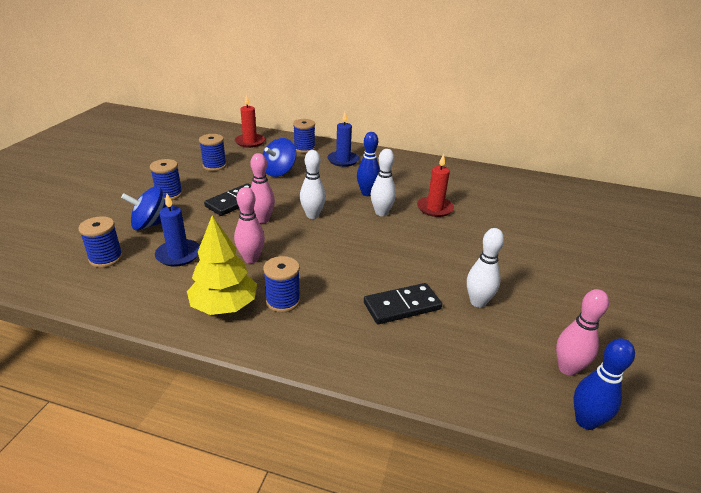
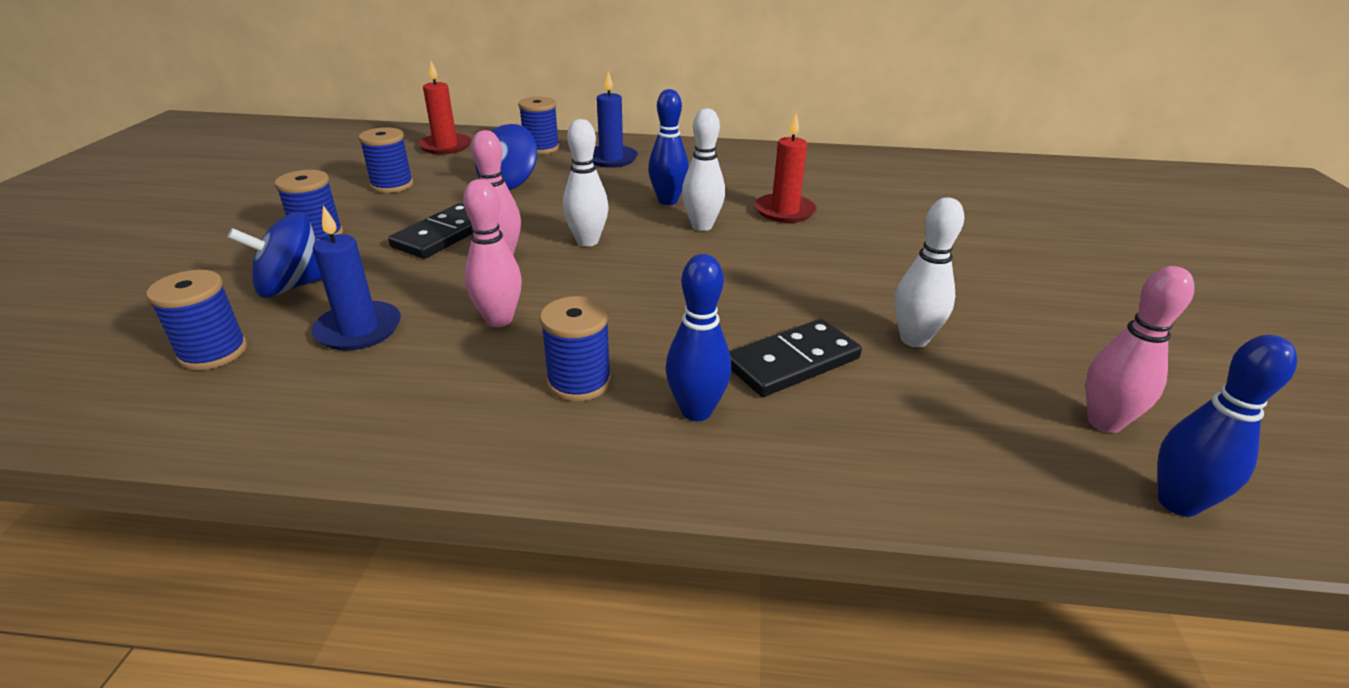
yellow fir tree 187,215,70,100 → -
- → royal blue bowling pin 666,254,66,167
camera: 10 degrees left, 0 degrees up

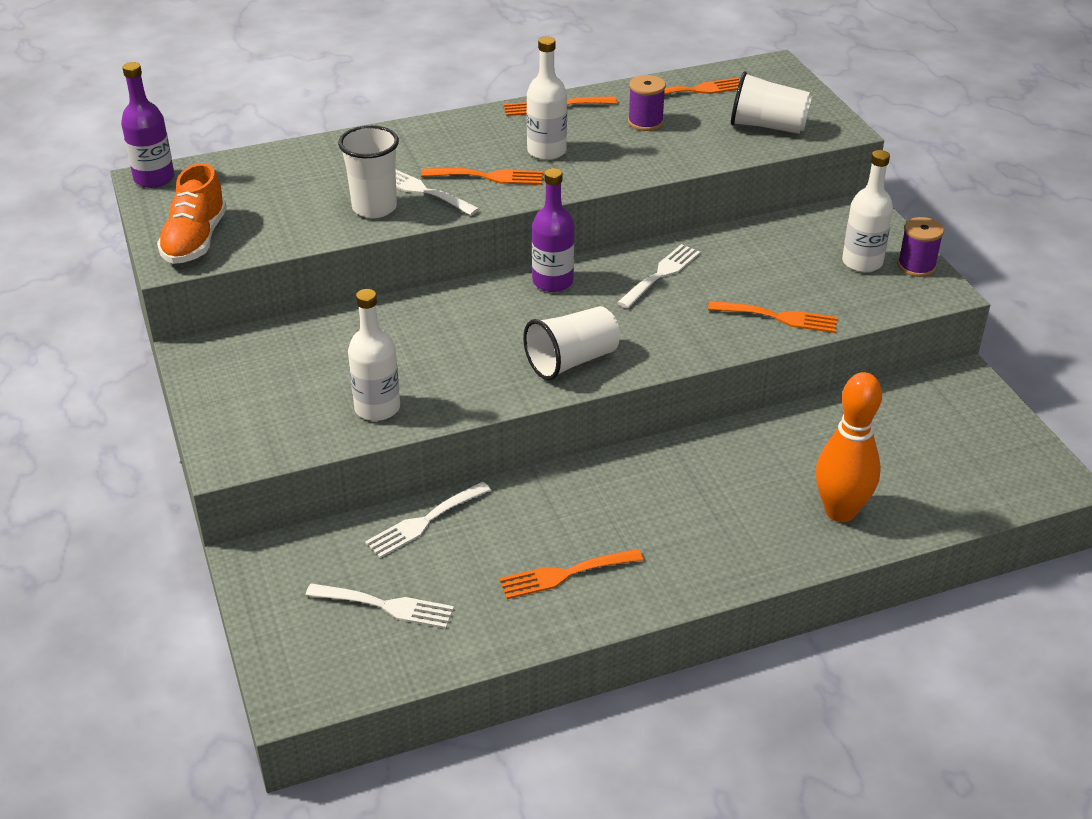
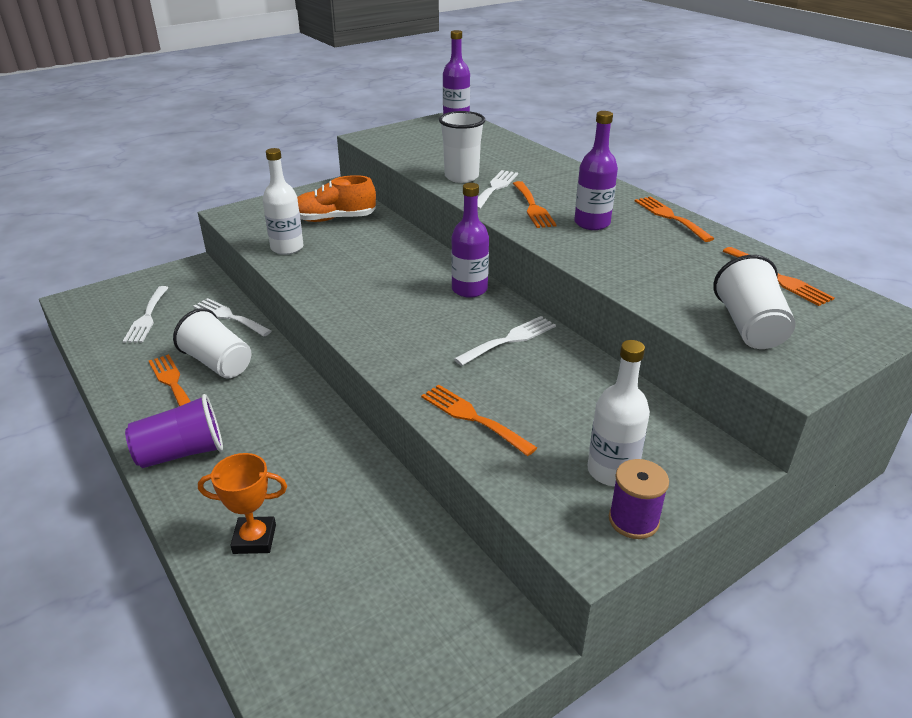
snow-white bottle 526,37,41,123 → royal purple bottle 574,111,44,119
royal purple bobbin 628,75,38,56 → -
orange sneaker 157,163,70,101 → orange sneaker 297,175,79,47, move
snow-white table fork 617,244,83,64 → snow-white table fork 454,316,102,50, 60 degrees counterclockwise
orange table fork 708,301,130,32 → orange table fork 421,385,116,71, 135 degrees clockwise
snow-white beaker 523,306,97,74 → snow-white beaker 173,308,79,71, move
orange bowling pin 816,372,66,150 → orange prize cup 198,453,89,101
- → royal purple beaker 125,394,98,74
camera: 75 degrees right, 5 degrees down

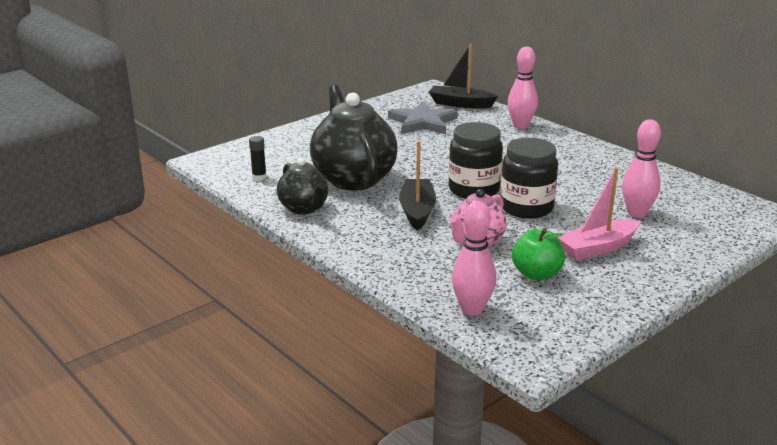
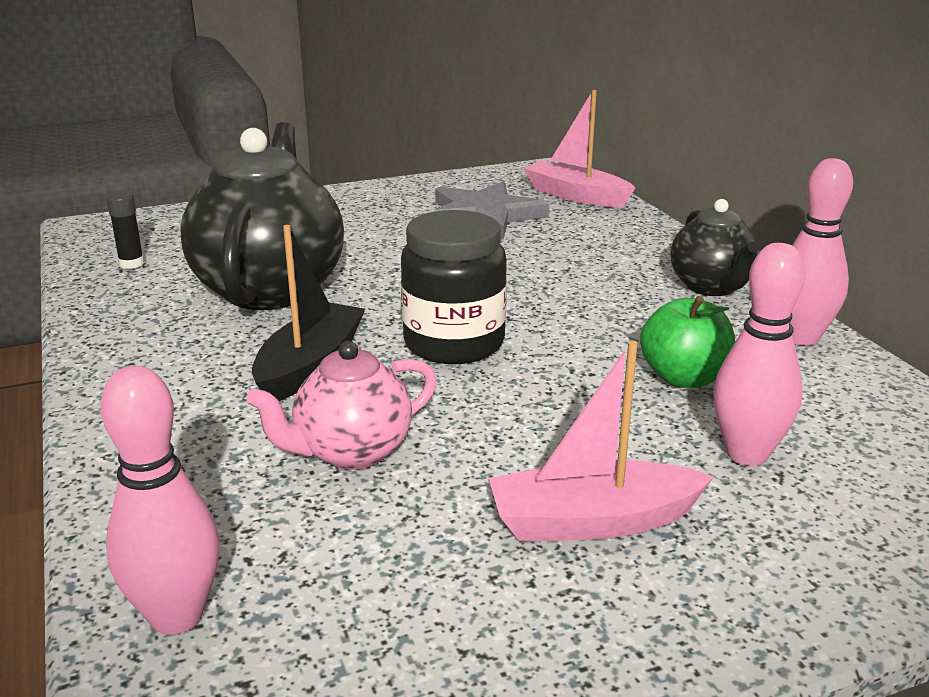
black sailboat 429,44,69,64 → rose-pink sailboat 524,90,111,118
rose-pink bowling pin 508,47,30,82 → rose-pink bowling pin 789,158,64,188, move
black preserve jar 500,138,58,80 → -
black tea pot 277,158,51,57 → black tea pot 671,199,89,97, move
emerald toy apple 512,229,53,51 → emerald toy apple 640,296,95,92, move
camera: 20 degrees right, 0 degrees up

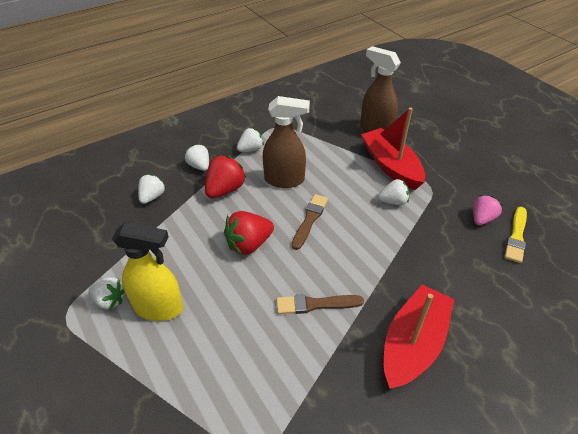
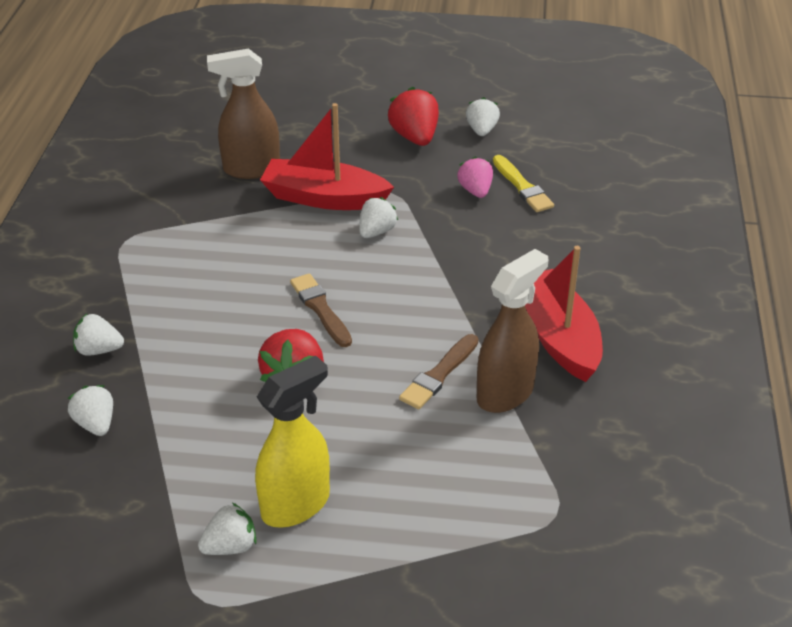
dark brown sprayer 263,96,47,92 → dark brown sprayer 477,249,71,164, move
snow-white berry 237,128,27,24 → snow-white berry 466,97,34,39, move
scarlet berry 205,155,41,43 → scarlet berry 388,87,51,59, move
camera: 50 degrees left, 5 degrees down

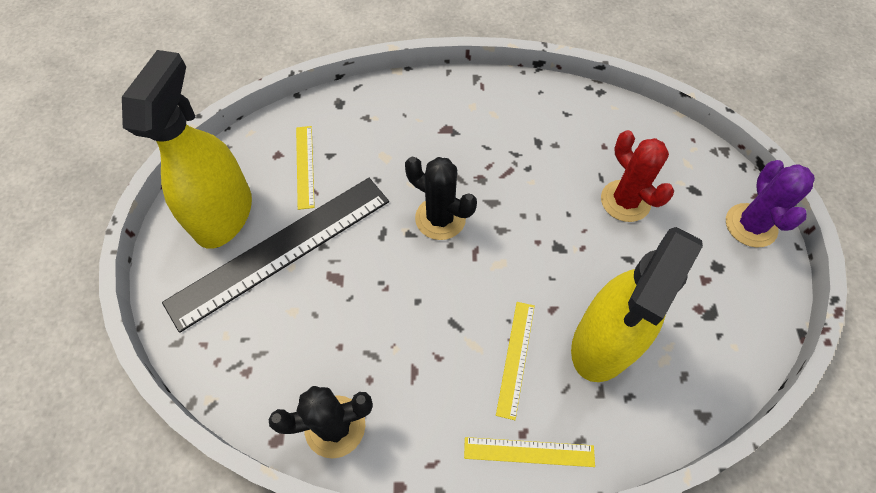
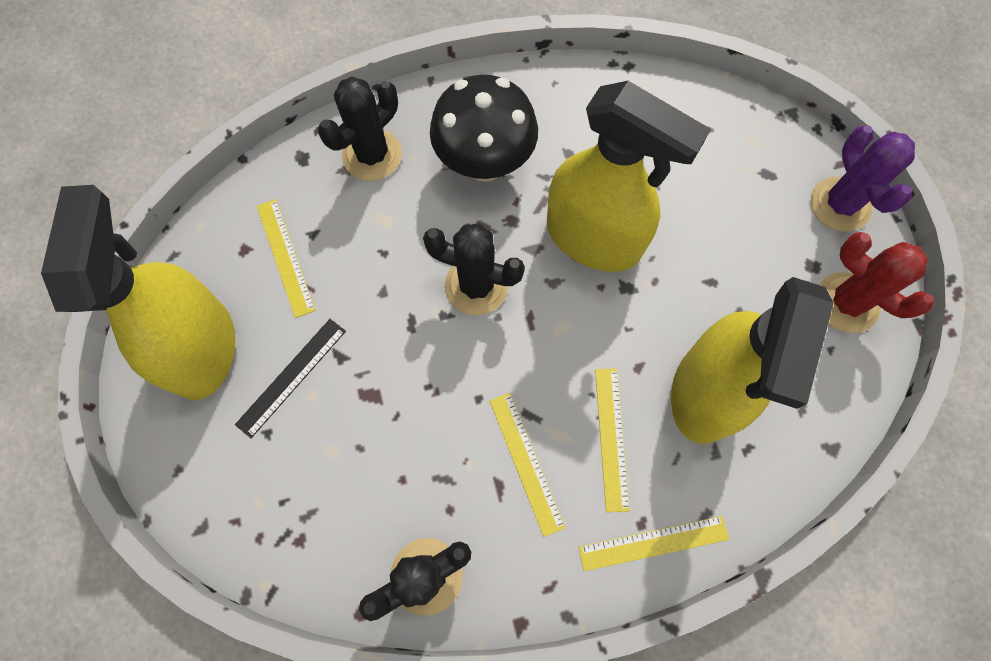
scarlet cactus 601,130,73,92 → scarlet cactus 820,232,113,101, move
black ruler 162,178,227,155 → black ruler 235,319,111,119, x0.46
- → black mushroom 430,75,108,107
- → black cactus 318,77,84,104
- → yellow sprayer 547,81,164,191
- → yellow ruler 490,393,75,144
camera: 15 degrees left, 10 degrees up

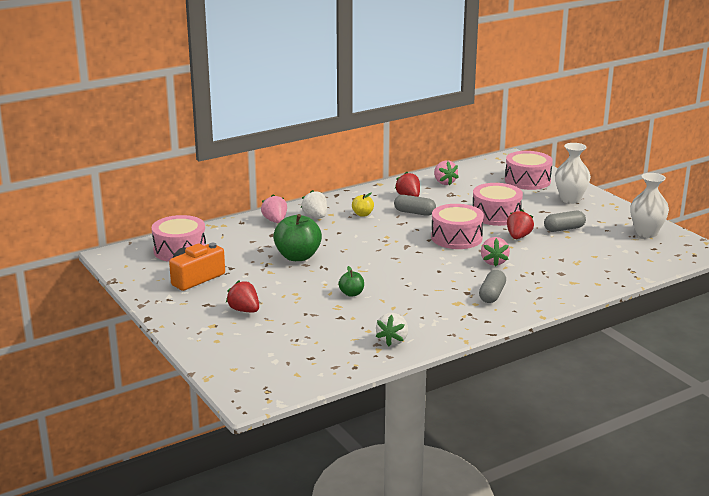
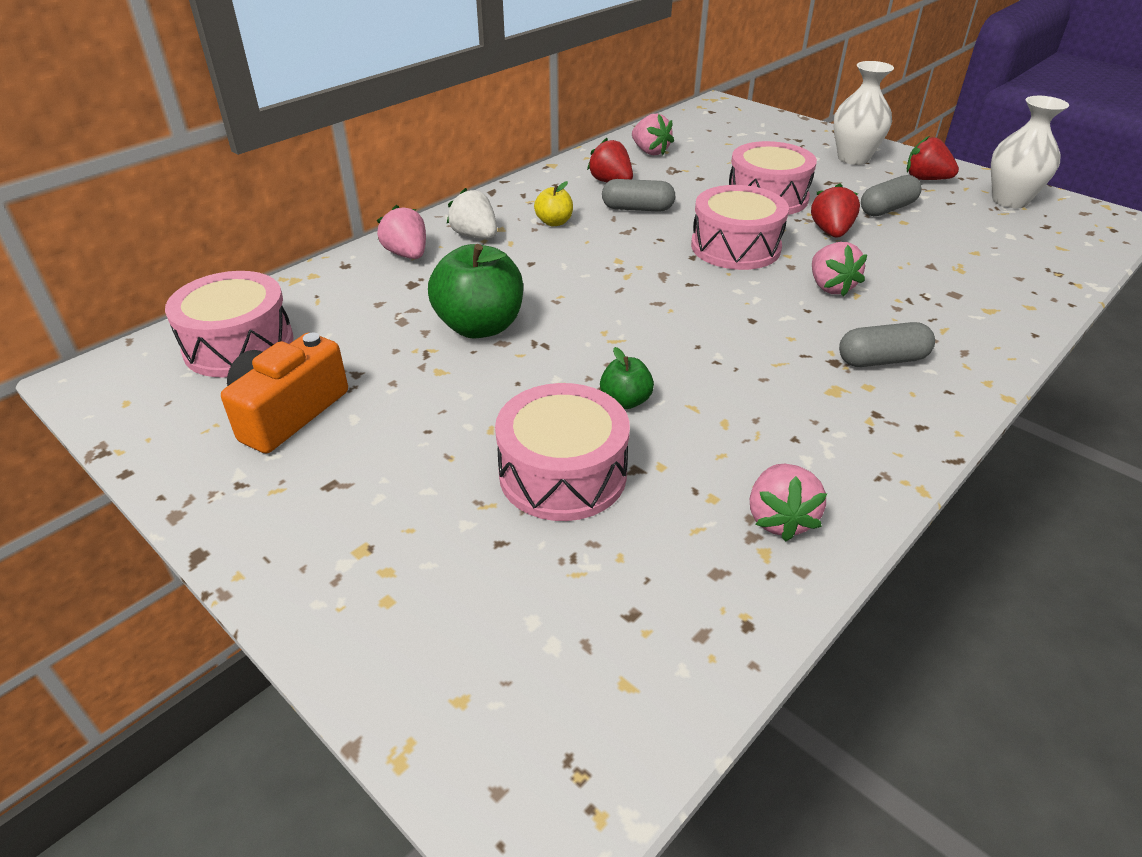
rose-pink drum 505,151,48,39 → rose-pink drum 495,383,135,138, move
ash-grey pill shape 479,270,27,33 → ash-grey pill shape 839,322,96,45, 75 degrees clockwise
scarlet berry 226,280,33,33 → scarlet berry 907,136,52,44, move
snow-white berry 376,313,32,33 → rose-pink berry 750,464,77,77
camera: 15 degrees left, 15 degrees up

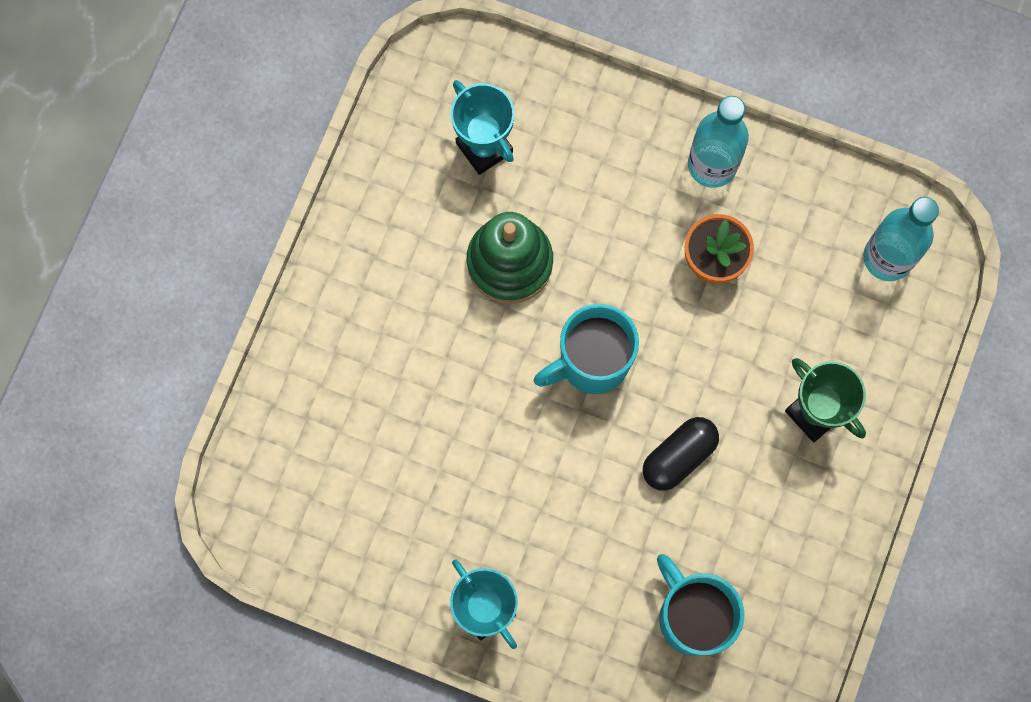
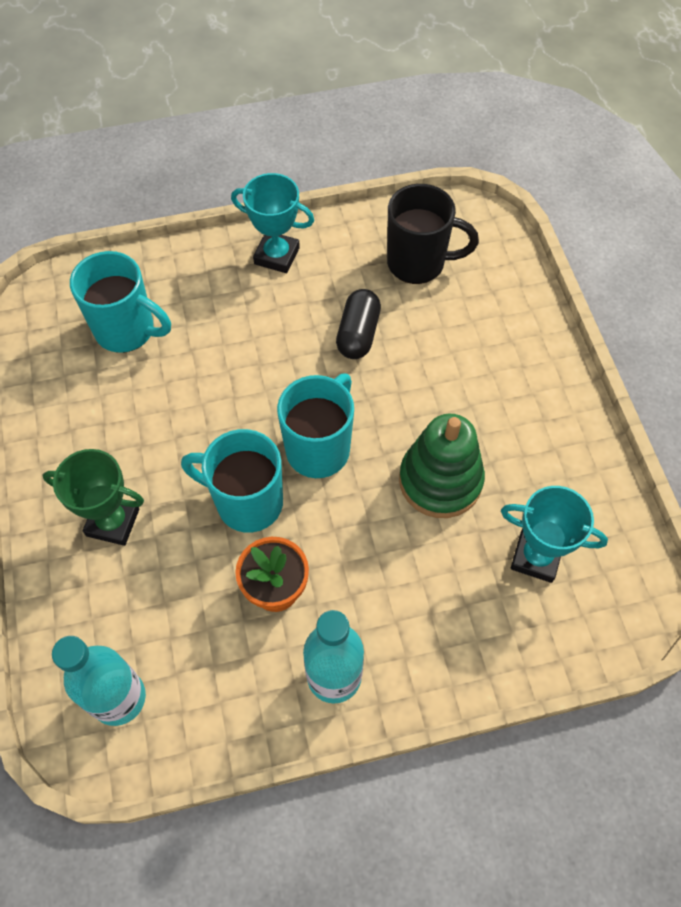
black pill shape 643,417,76,74 → black pill shape 336,289,45,70, move
- → black mug 387,184,92,100
- → aqua mug 181,429,102,104
camera: 145 degrees right, 15 degrees down

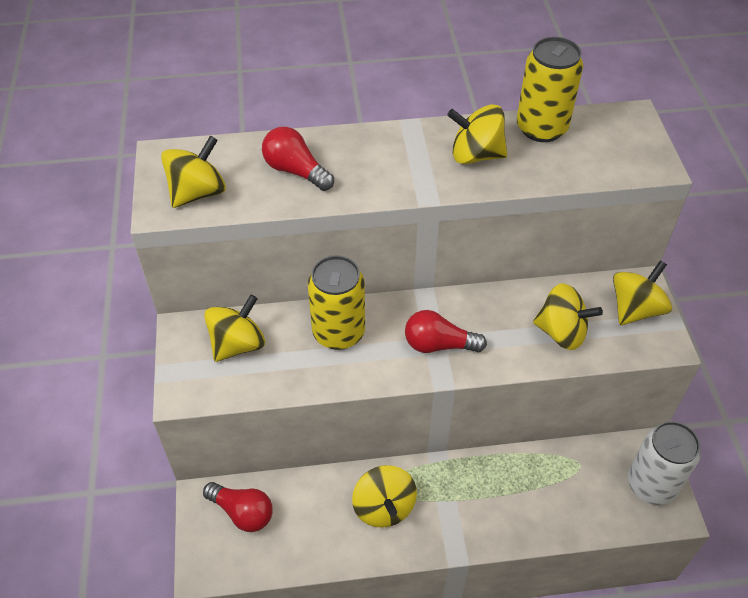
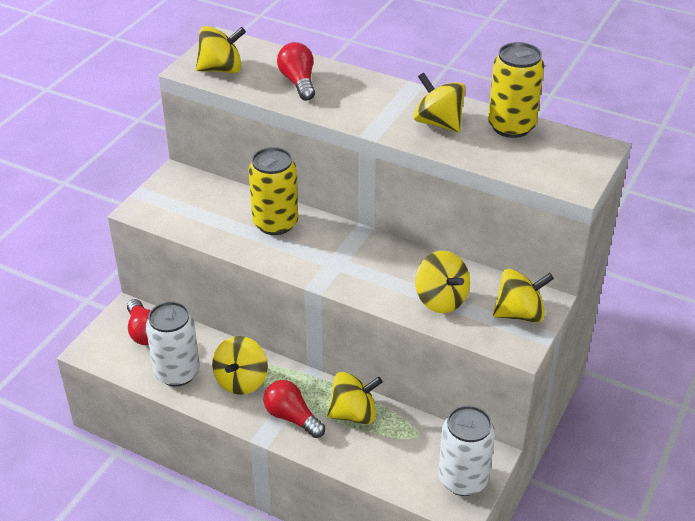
yellow toy top 204,295,61,67 → yellow toy top 327,372,56,52, move
scarlet lightbulb 405,310,82,43 → scarlet lightbulb 264,380,61,58, move
- → snow-white can 146,302,54,85
camera: 35 degrees right, 10 degrees down

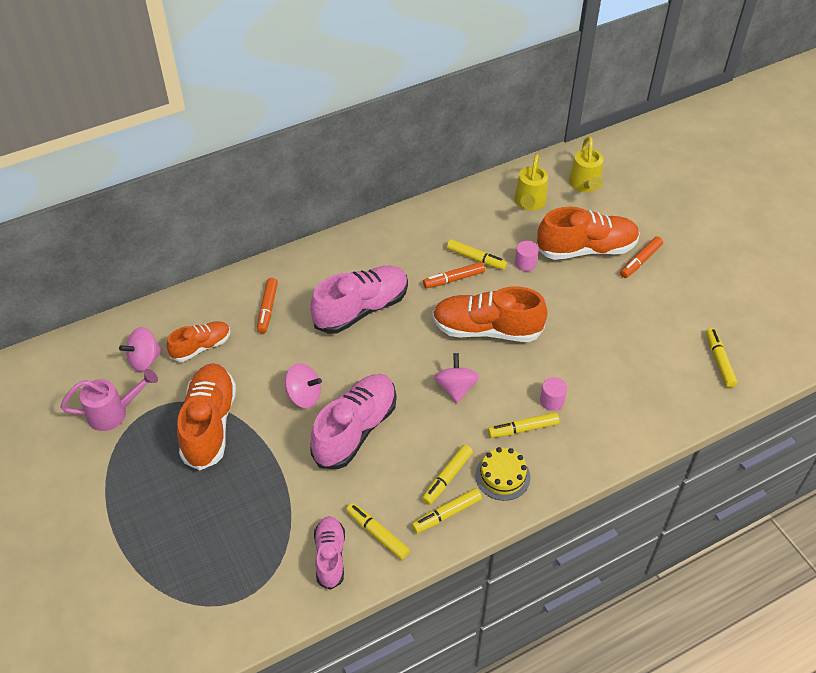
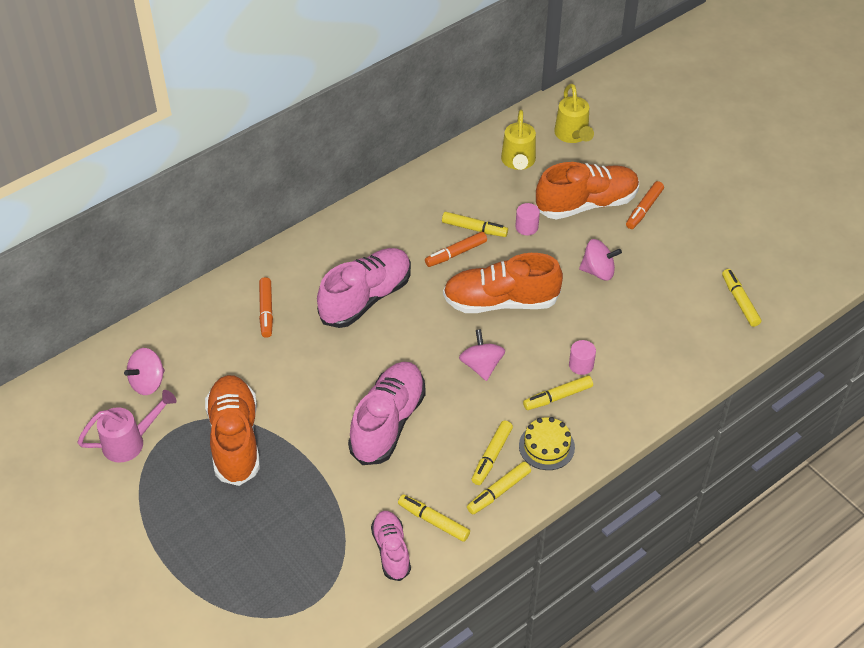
orange sneaker 167,321,63,41 → -
rose-pink toy top 285,363,37,45 → rose-pink toy top 579,239,43,42, move
camera: 10 degrees left, 0 degrees up

